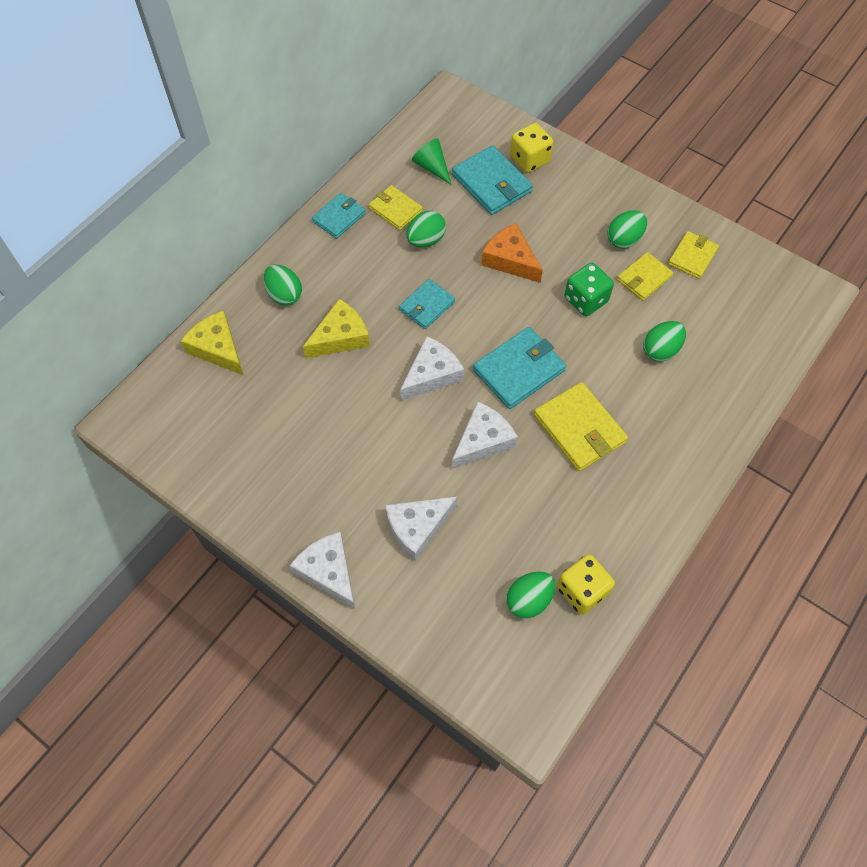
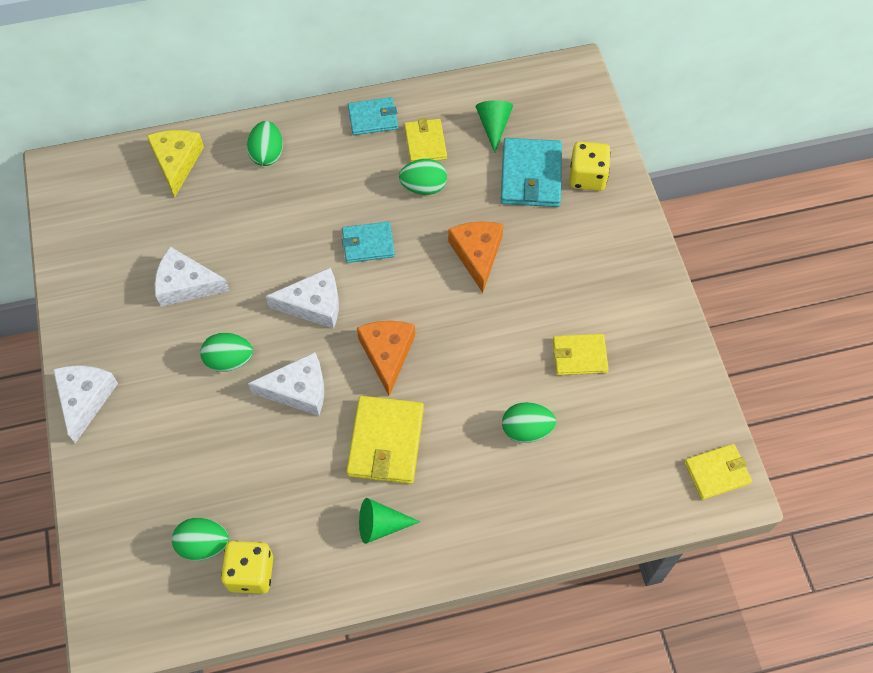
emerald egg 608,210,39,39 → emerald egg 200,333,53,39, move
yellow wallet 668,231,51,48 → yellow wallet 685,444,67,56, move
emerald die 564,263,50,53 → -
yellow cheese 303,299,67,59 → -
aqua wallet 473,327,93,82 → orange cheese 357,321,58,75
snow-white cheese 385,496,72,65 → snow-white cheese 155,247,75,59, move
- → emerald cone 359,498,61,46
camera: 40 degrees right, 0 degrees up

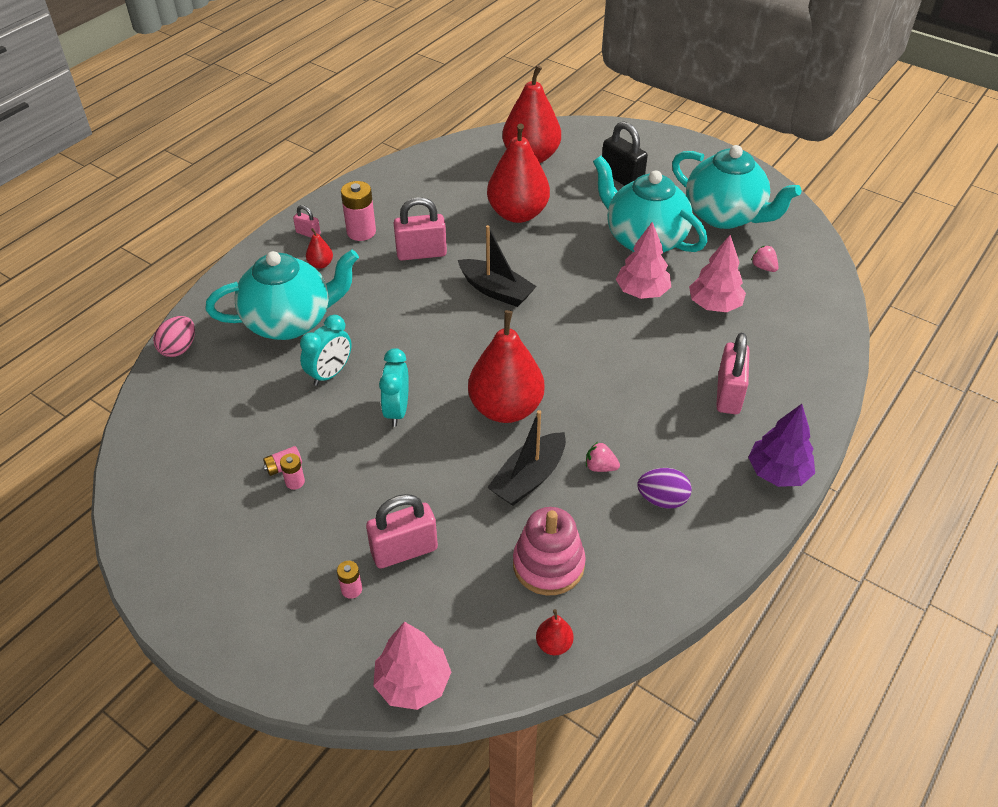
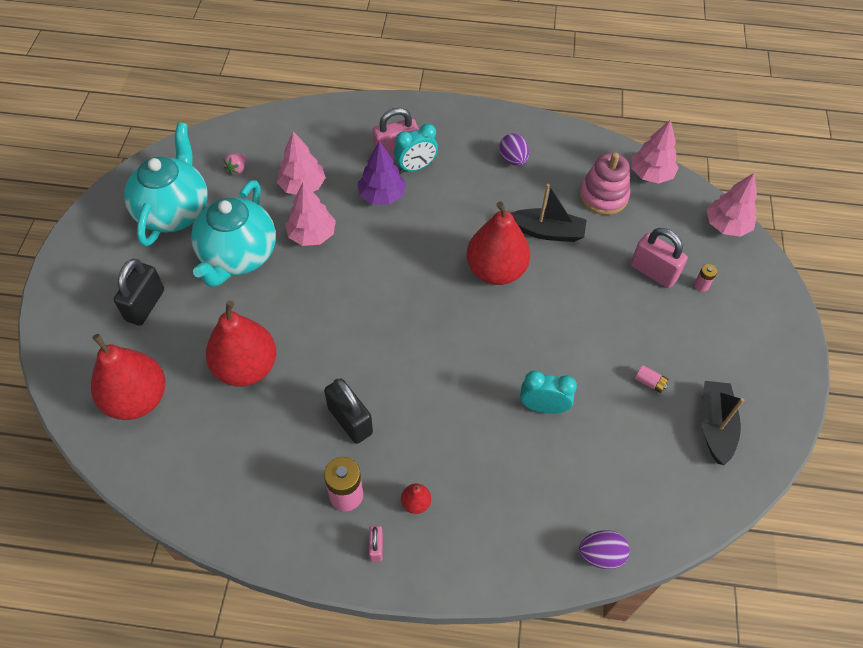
rose-pink small lock 394,197,53,63 → black small lock 324,379,49,65
black sailboat 458,225,79,82 → black sailboat 701,381,43,84, move
aqua tea pot 205,250,154,90 → -
rose-pink egg 153,316,42,41 → royal purple egg 579,530,51,39
aqua alarm clock 379,348,30,79 → aqua alarm clock 394,124,44,49, move
royal purple fir tree 748,404,67,83 → royal purple fir tree 357,141,49,64, move
rose-pink berry 586,442,34,30 → -
rose-pink power cell 280,453,25,37 → -
scarlet pear 536,609,37,46 → rose-pink fir tree 631,119,47,65
camera: 120 degrees left, 10 degrees up

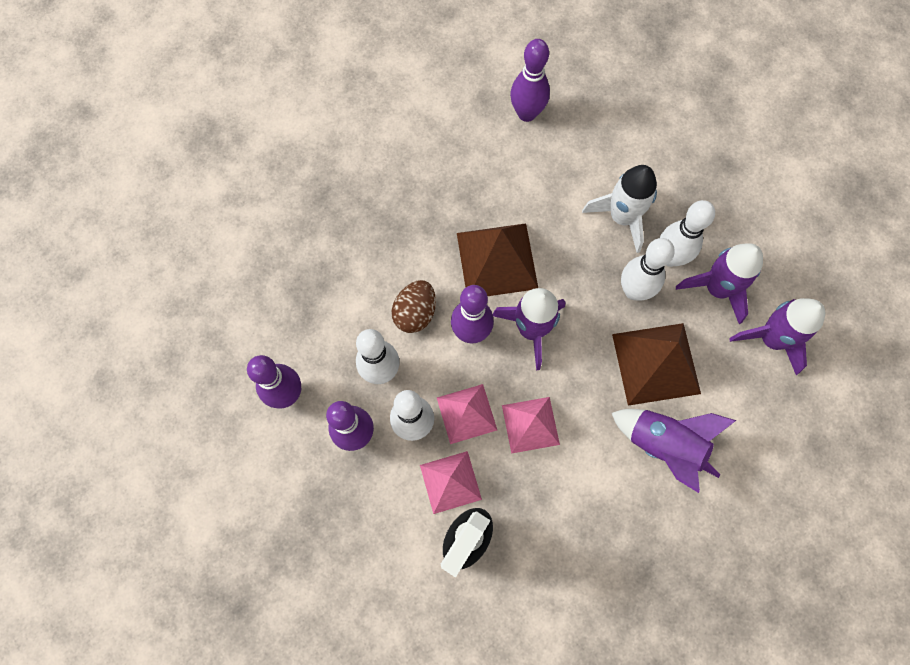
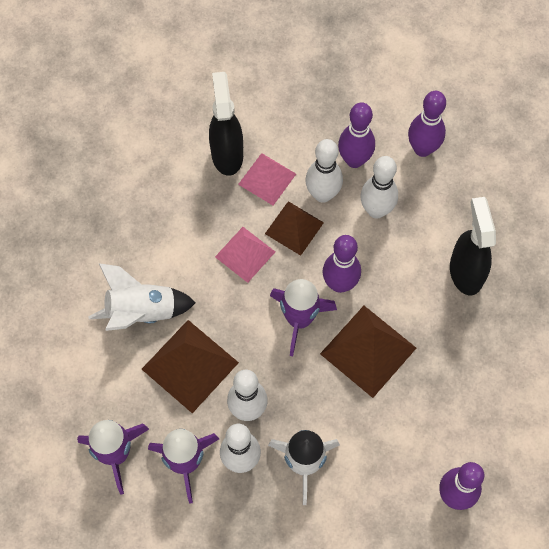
dark brown egg 392,280,44,53 → -
rose-pink pyramid shape 437,384,60,60 → dark brown pyramid shape 265,201,59,55
royal purple toy rocket 612,409,124,84 → snow-white toy rocket 88,263,108,68
- → black sprayer 450,197,46,98
camera: 140 degrees right, 5 degrees down

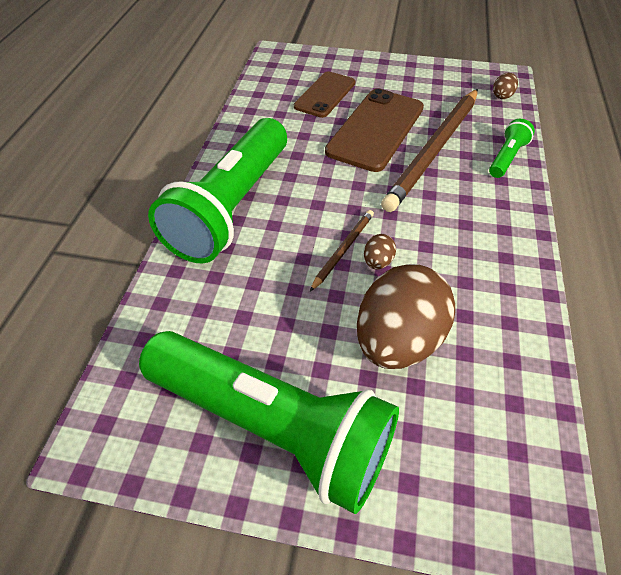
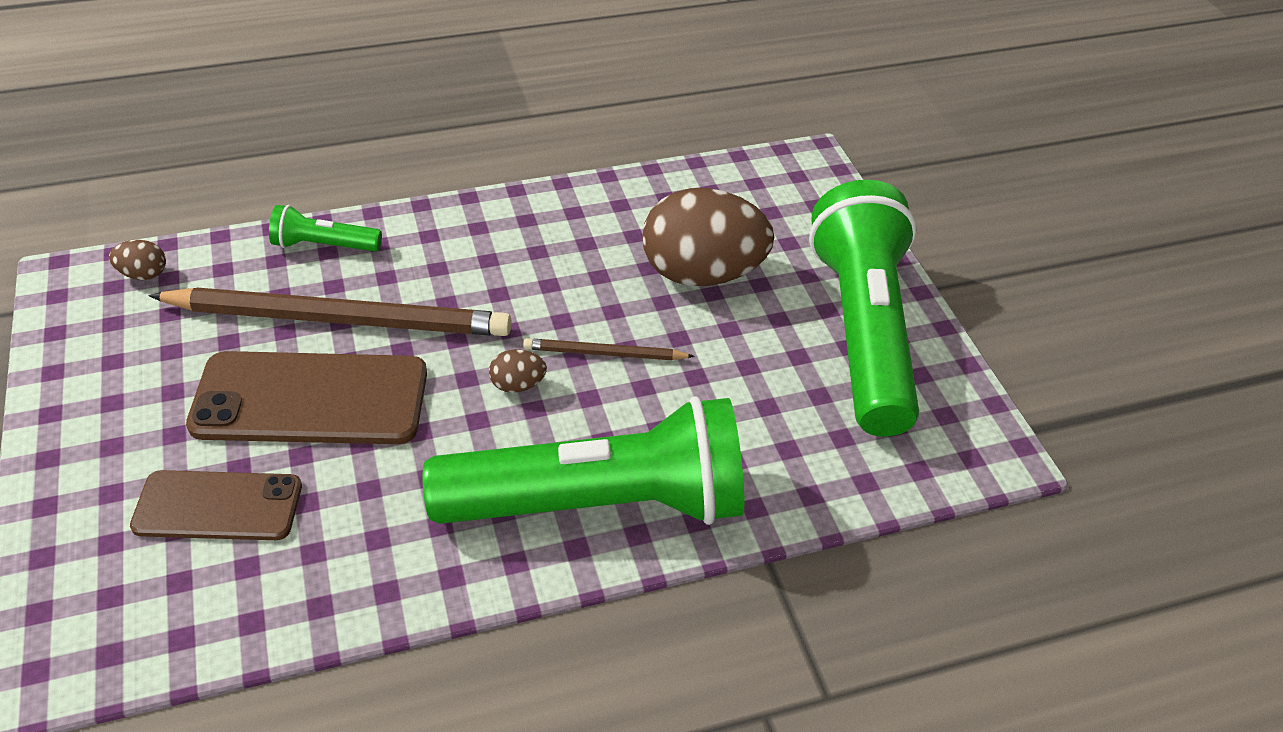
dark brown egg 364,234,32,35 → dark brown egg 489,349,58,44, move
camera: 120 degrees left, 5 degrees down

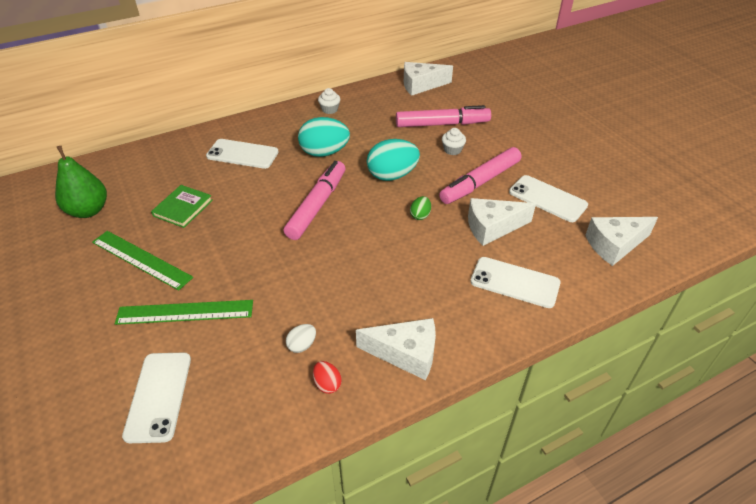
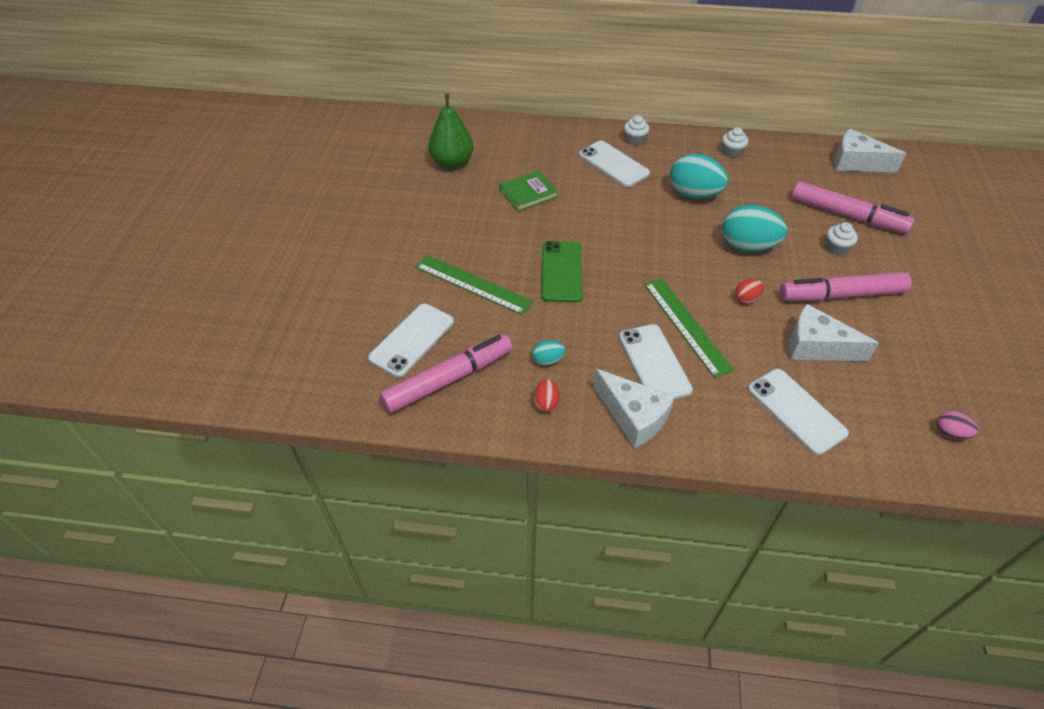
rose-pink marker pen 284,161,61,79 → rose-pink marker pen 380,334,132,79, move
snow-white mobile phone 509,175,79,47 → snow-white mobile phone 619,324,74,75, move
emerald egg 410,196,21,24 → scarlet egg 735,279,29,25
snow-white cheese 585,217,73,49 → rose-pink egg 937,411,41,29
emerald ruler 92,231,101,60 → emerald ruler 644,278,90,100, move
snow-white egg 286,324,30,29 → aqua egg 532,340,33,25
- → snow-white cupcake 624,115,25,30
- → emerald mobile phone 542,241,41,62
camera: 35 degrees right, 5 degrees up

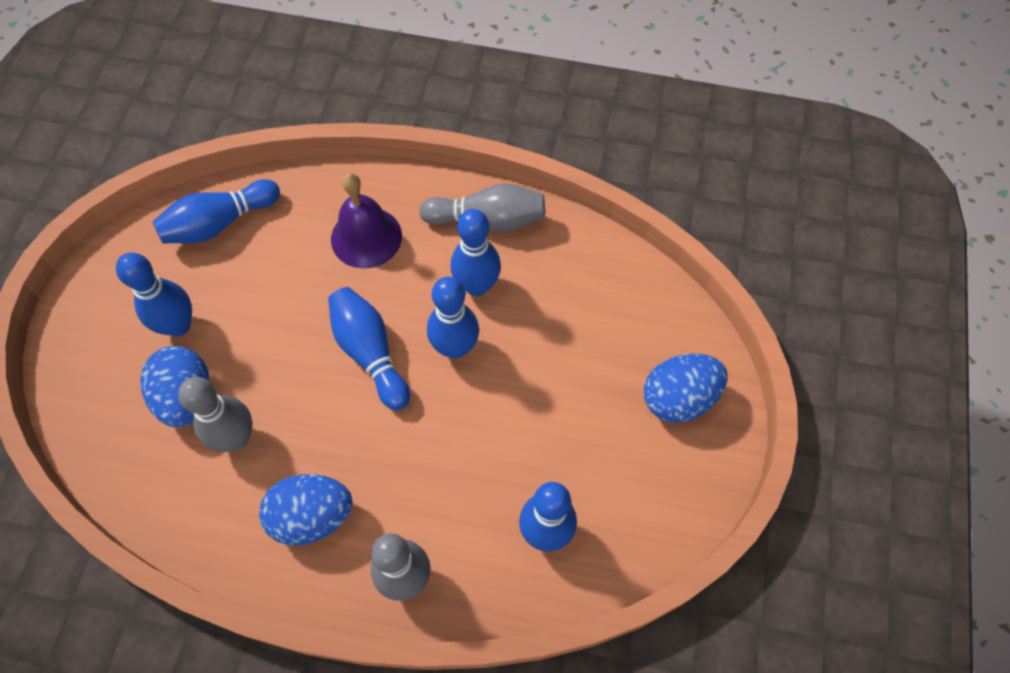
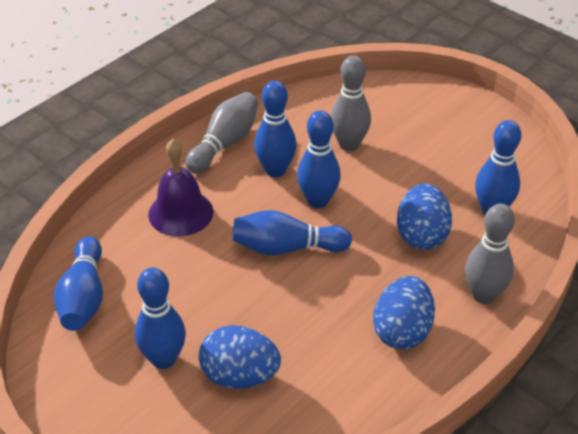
royal blue egg 644,353,83,70 → royal blue egg 397,183,55,67, move
ash-grey bowling pin 178,377,75,75 → ash-grey bowling pin 331,56,40,95, move
camera: 60 degrees left, 20 degrees down

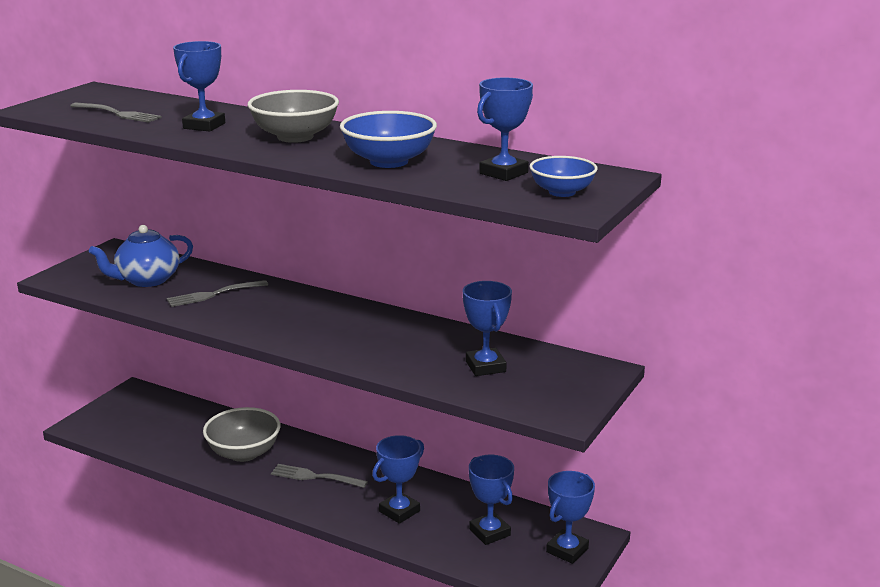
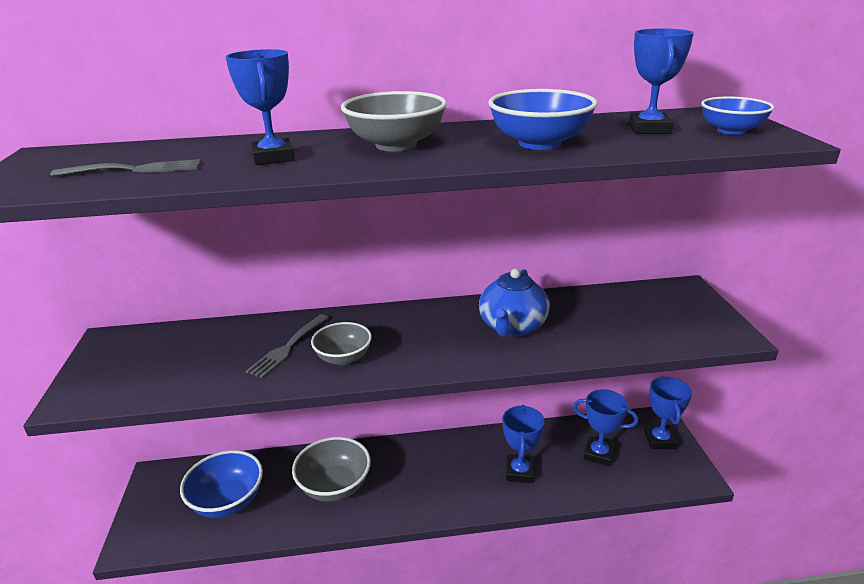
royal blue tea pot 89,225,104,62 → royal blue tea pot 479,269,71,68, move
royal blue prize cup 463,281,49,95 → -
ash-grey table fork 271,464,97,24 → -
- → ash-grey serving bowl 311,322,61,43
- → royal blue serving bowl 180,450,83,68
camera: 35 degrees left, 5 degrees up

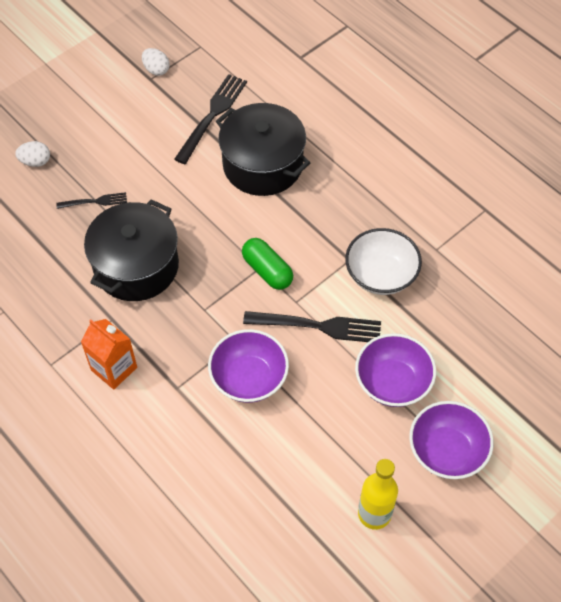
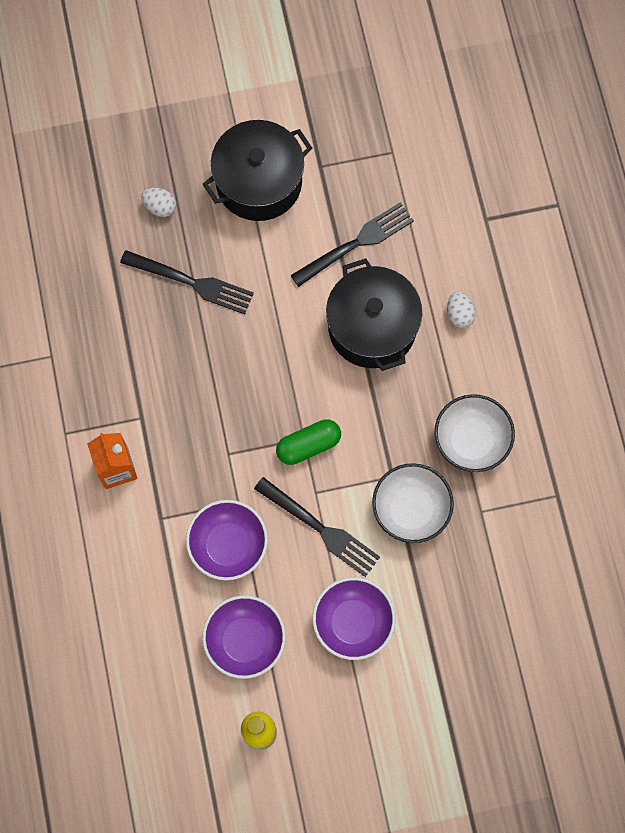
snow-white egg 142,48,28,28 → snow-white egg 447,291,29,37, move
black table fork 56,192,71,17 → black table fork 120,250,134,64, x1.83
black stockpot 84,199,95,102 → black stockpot 203,120,109,101, move
emerald pill shape 242,238,51,52 → emerald pill shape 276,419,65,46, 75 degrees clockwise
royal purple serving bowl 409,401,85,78 → royal purple serving bowl 202,595,84,84, move
- → snow-white serving bowl 435,394,80,78
camera: 30 degrees right, 15 degrees up

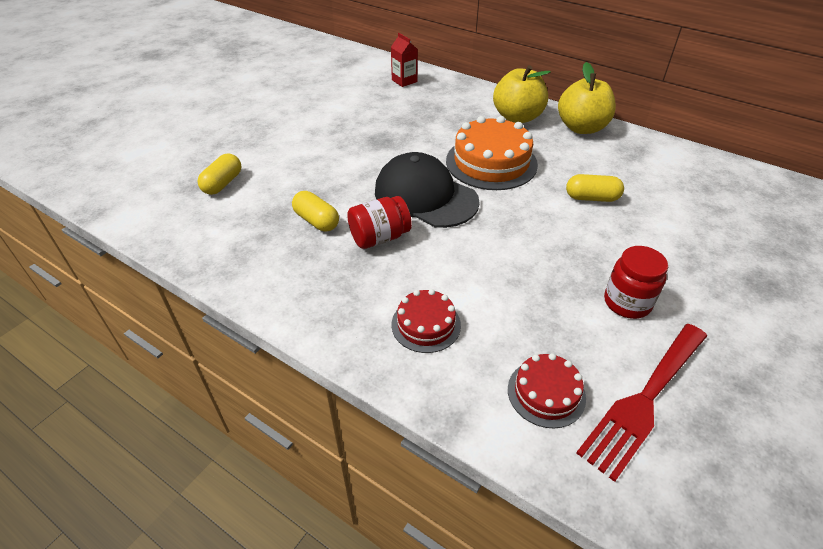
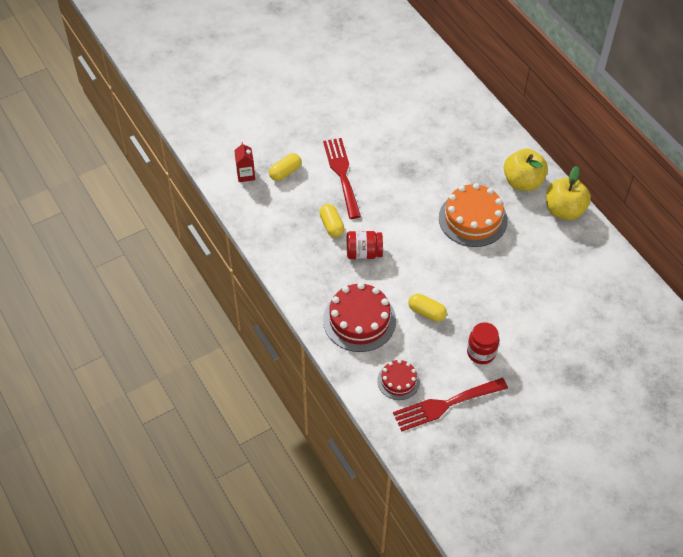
scarlet milk carton 391,33,27,54 → scarlet milk carton 234,142,21,40, move
black cap 375,152,105,76 → -
yellow pill shape 566,174,58,28 → yellow pill shape 408,293,39,29, move
scarlet layer cake 391,289,70,64 → scarlet layer cake 323,283,73,69, x1.78
- → scarlet table fork 323,138,38,81
camera: 25 degrees right, 10 degrees up

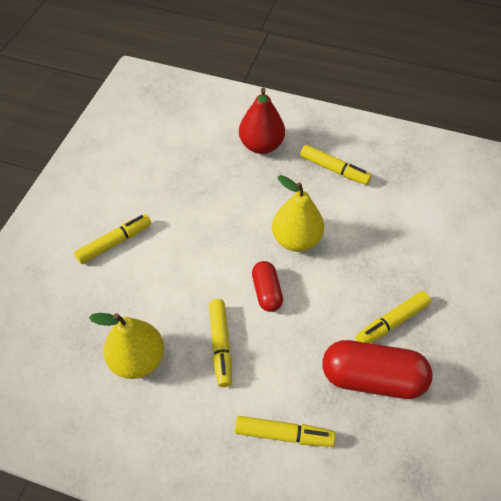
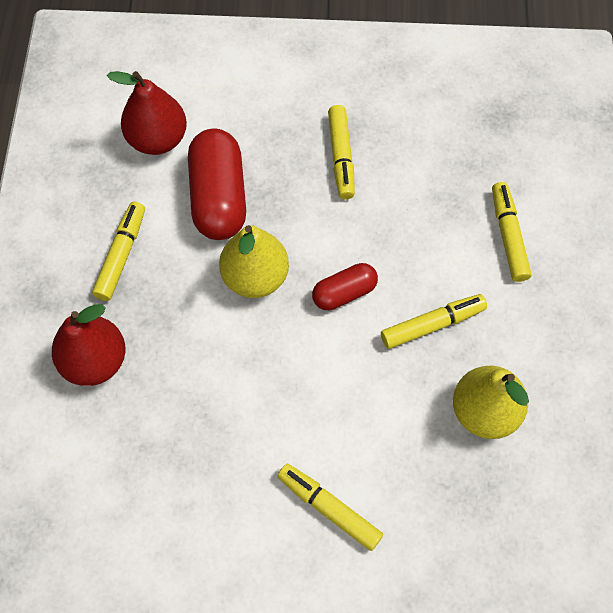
yellow marker pen 356,291,75,52 → yellow marker pen 328,105,27,94, 45 degrees clockwise
scarlet pill shape 322,340,111,59 → scarlet pill shape 188,129,58,111, move
- → scarlet pear 107,71,80,84
camera: 105 degrees left, 10 degrees up

